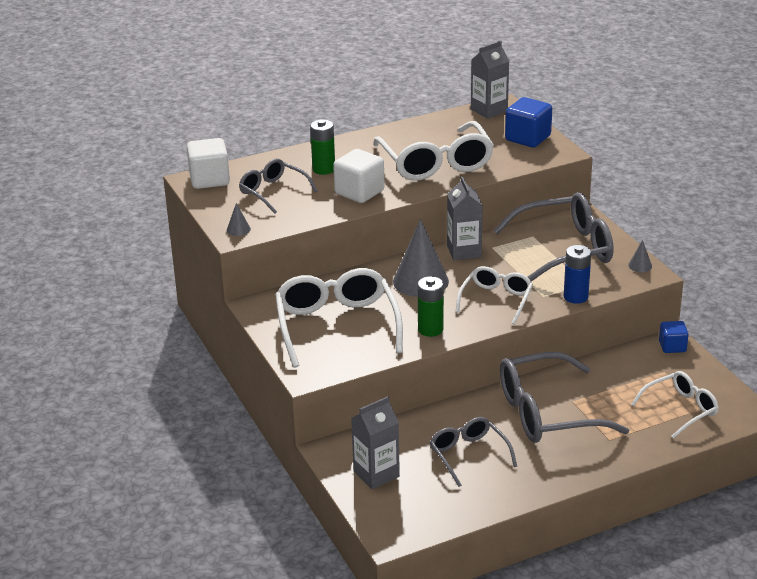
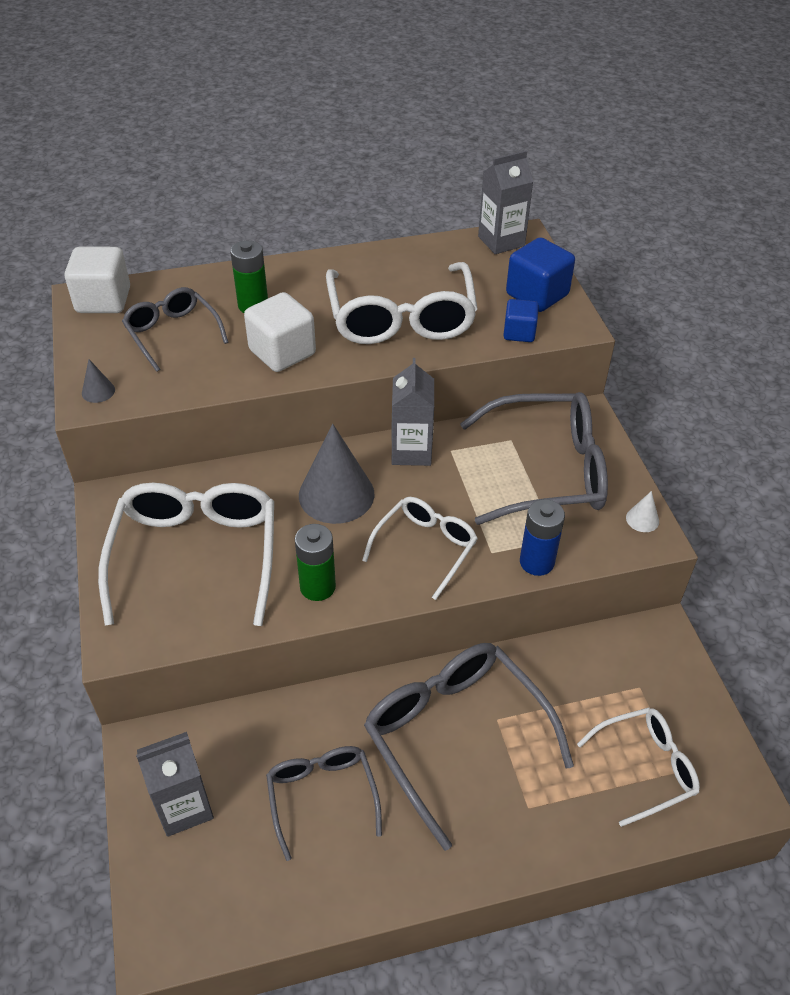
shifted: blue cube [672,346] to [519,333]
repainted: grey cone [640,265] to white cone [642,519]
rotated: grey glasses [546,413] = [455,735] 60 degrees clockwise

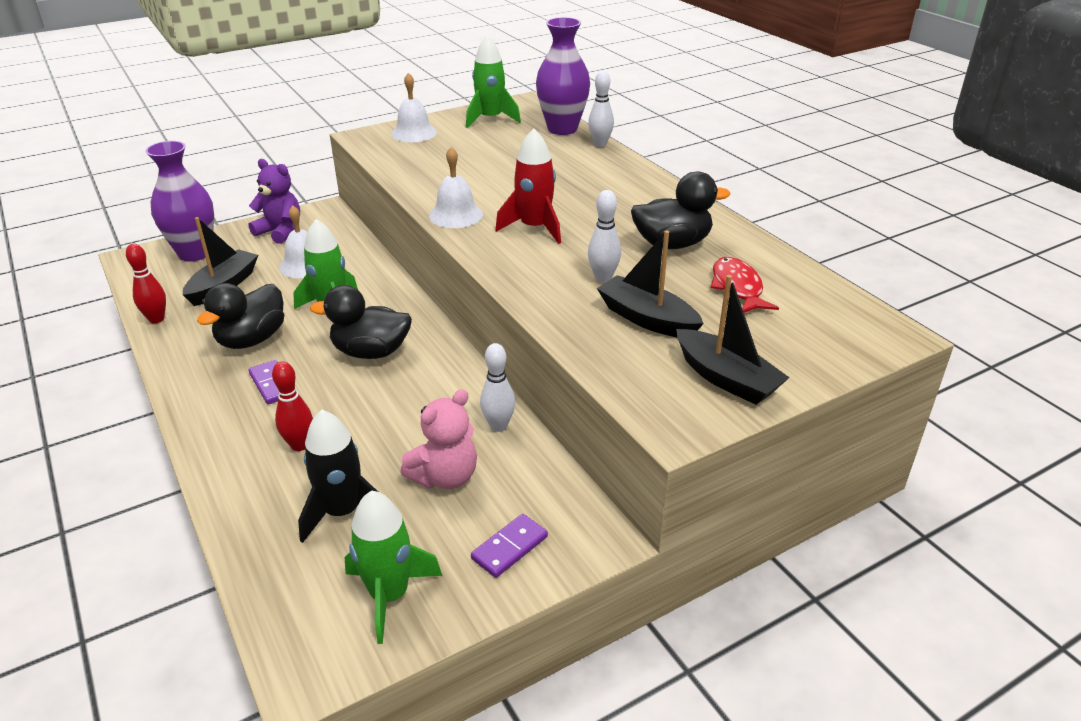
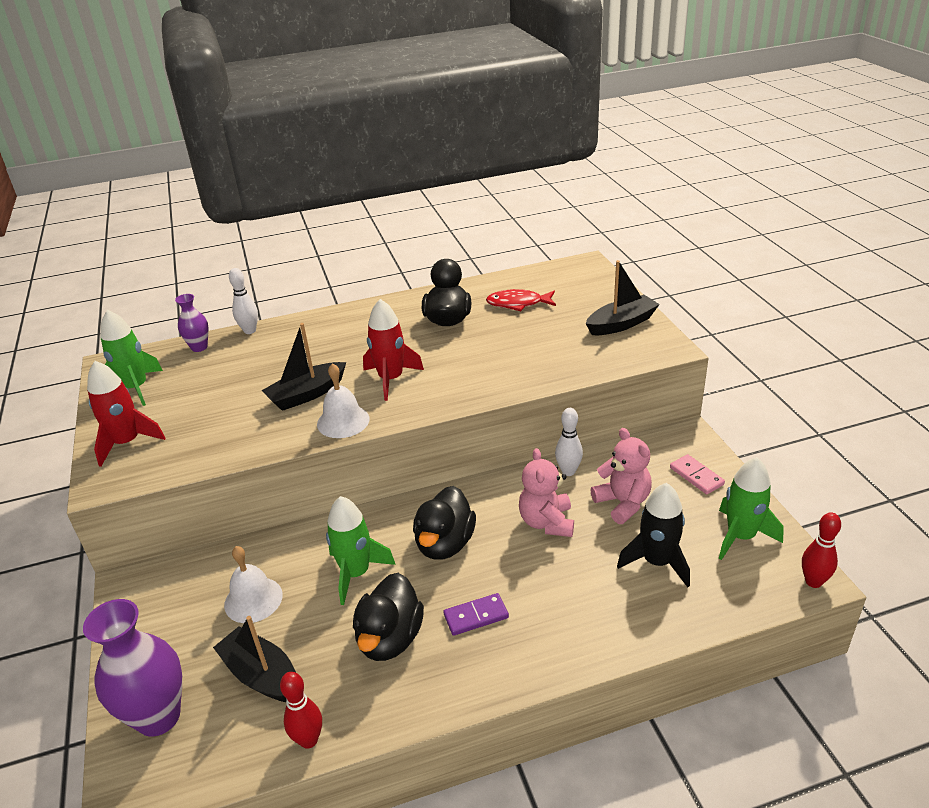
gone: purple teddy bear [280,231]; white bowling pin [603,278]
new: pink teddy bear [547,522]
shifted: red bowling pin [300,445] to [813,581]; black boat [647,319] to [307,394]
swapped: white bell [414,133] to red rocket [127,443]
repainted: purple domino [509,547] to pink domino [696,476]
rotated: black duck [252,339] = [390,638] 60 degrees clockwise
scaled: purple vase [562,129] = [199,347] x0.54

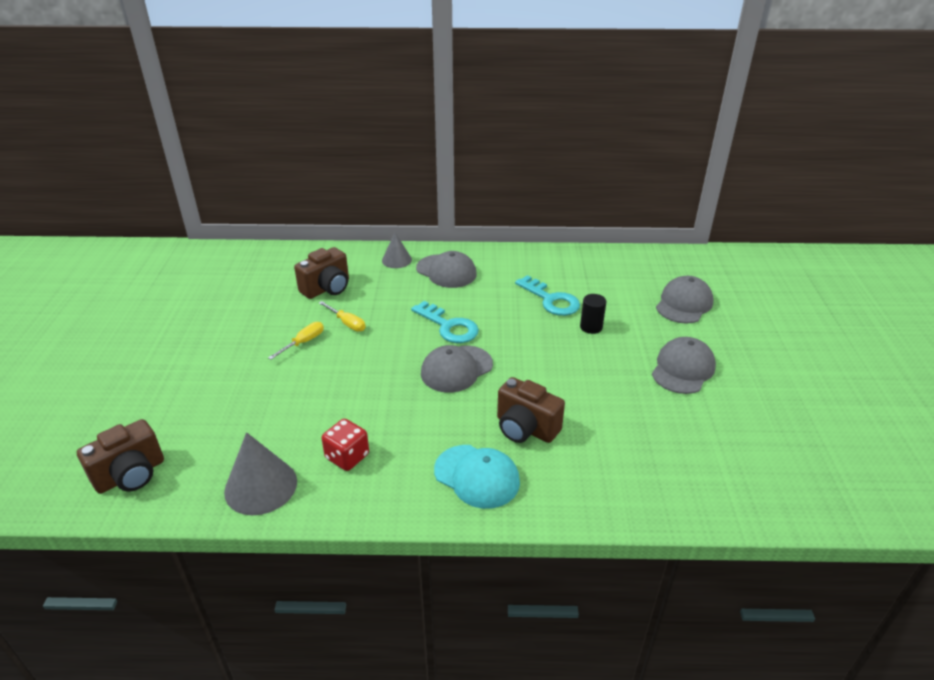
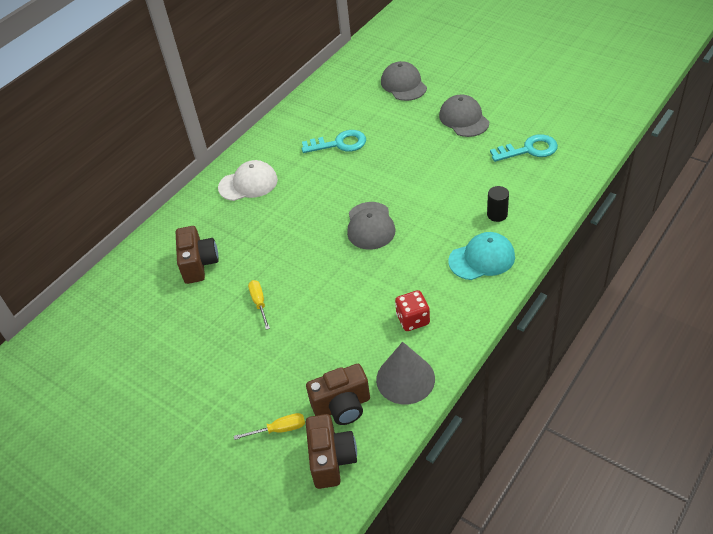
gone: grey cone [396,260]
shifted: yellow screwdriver [347,323] to [279,429]; turquoise key [449,326] to [529,150]; brown camera [525,428] to [342,406]; black cylinder [591,327] to [497,214]
repainted: grey cap [446,271] to white cap [248,183]

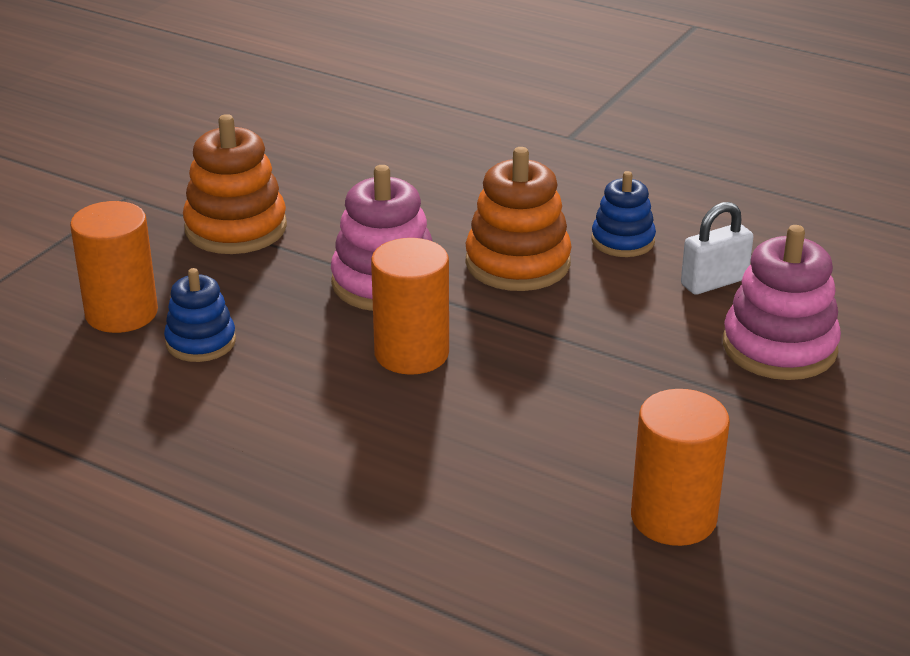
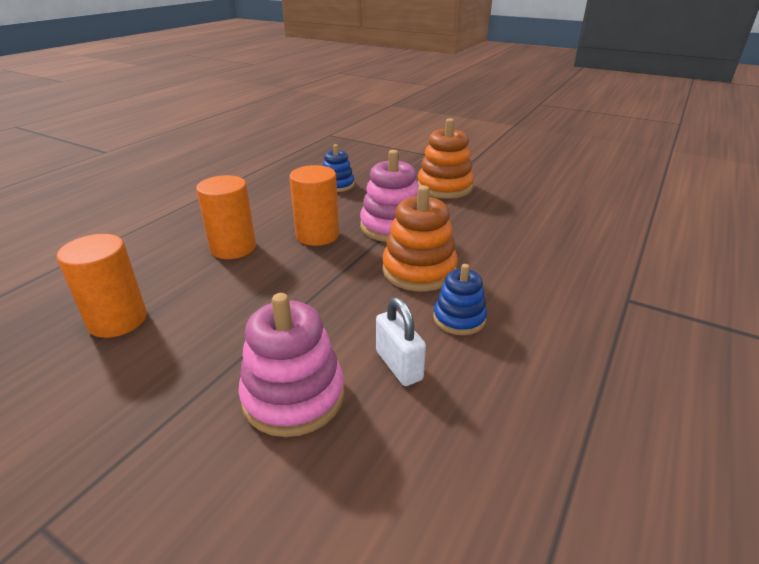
shifted: orange cylinder [121,313] to [233,248]

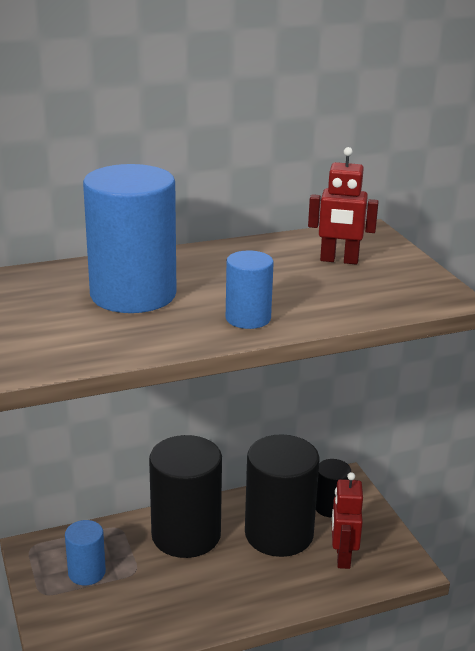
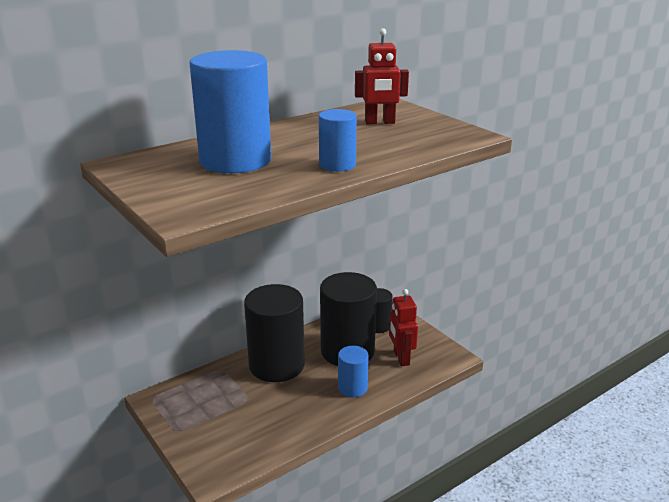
shifted: blue cylinder [87,572] to [352,388]

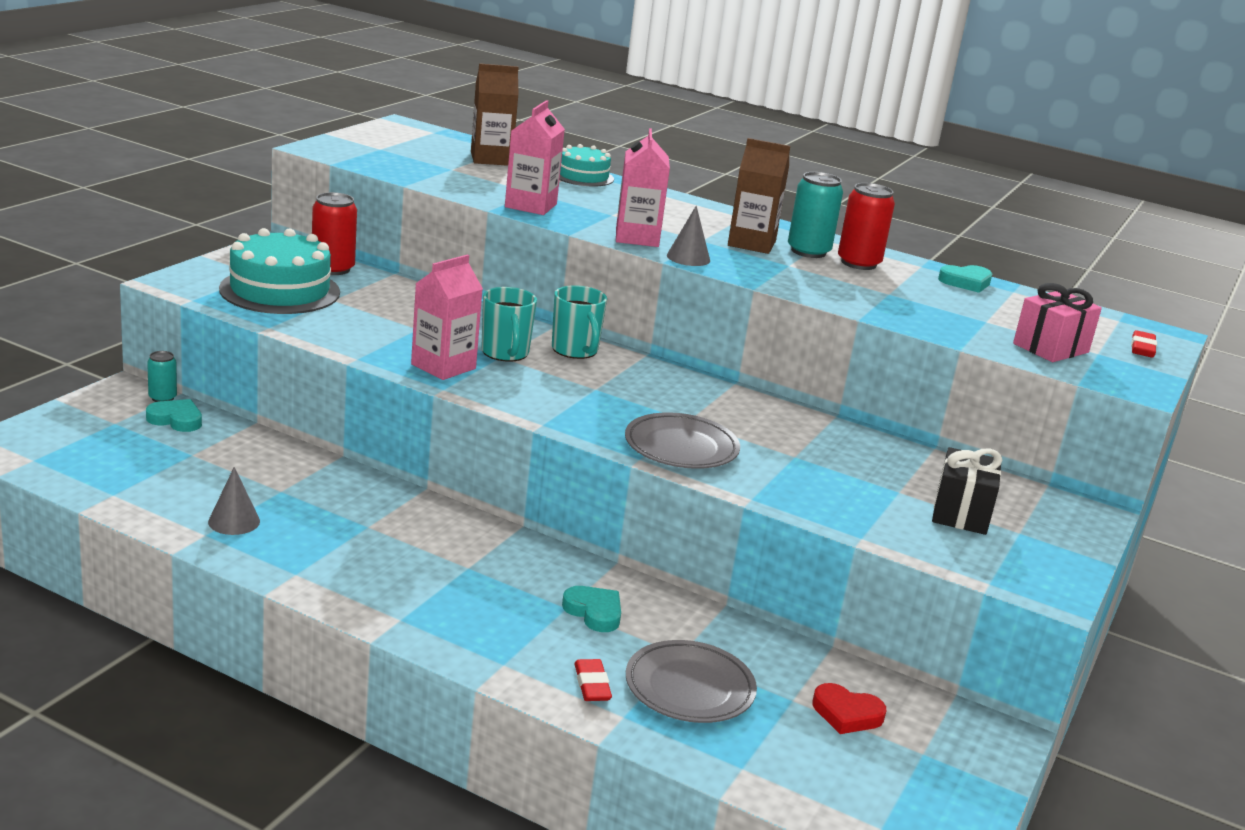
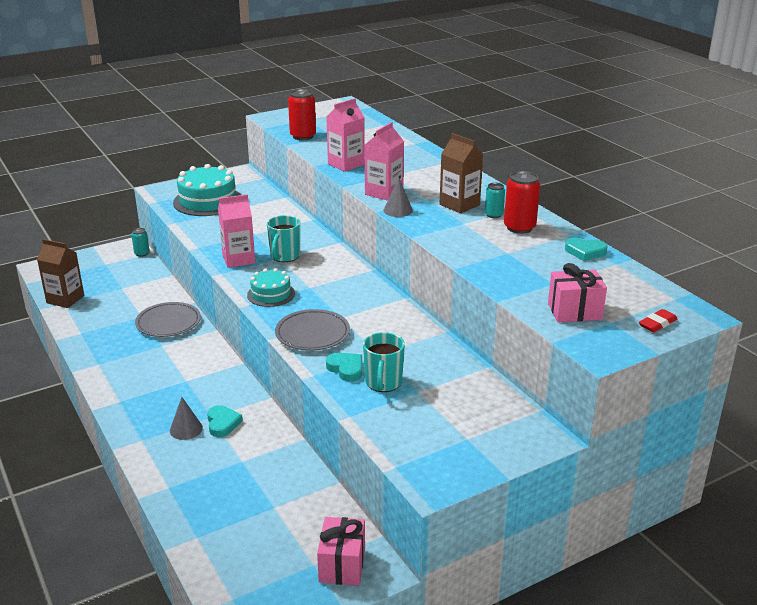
gone: red eraser [592,685]; red heart [846,714]; black gift [961,513]
new: pink gift [342,565]
shifted: turquoise heart [176,420] to [346,369]; grey cone [234,521] to [186,429]; red can [332,269] to [303,136]; brown carton [491,159] to [65,299]; turquoise mug [575,350] to [383,383]; turquoise cake [583,176] to [271,294]; grey plate [689,688] to [168,323]
scaled: turquoise can [808,251] = [493,215] x0.59

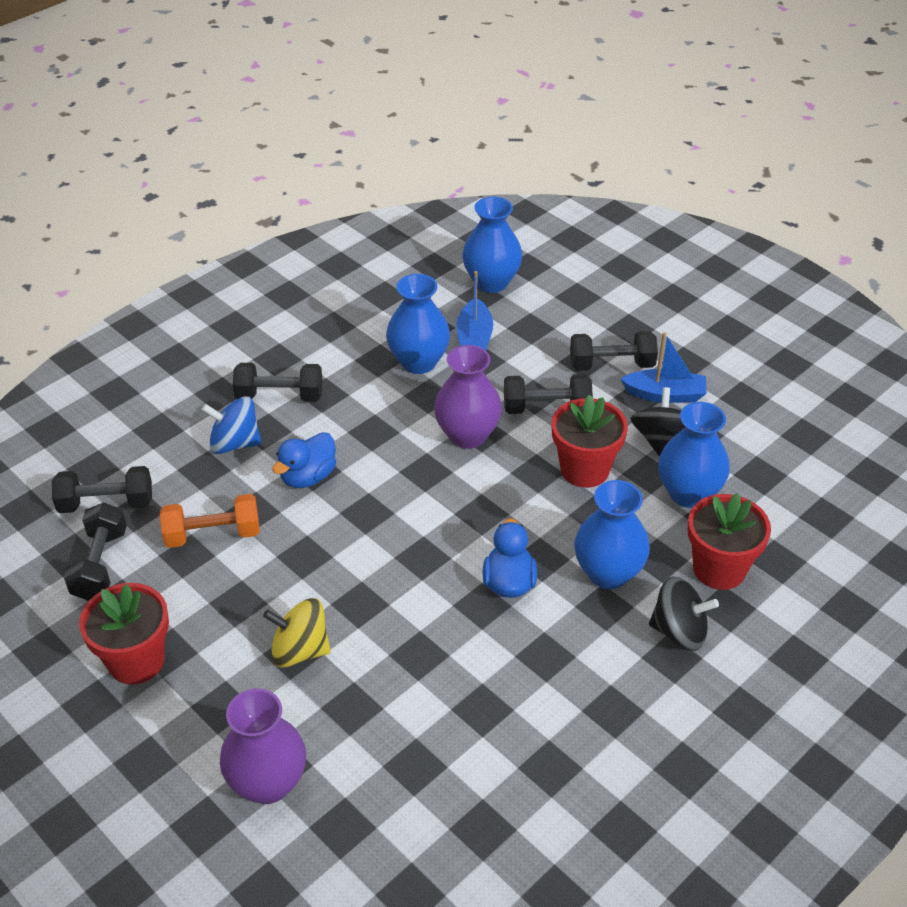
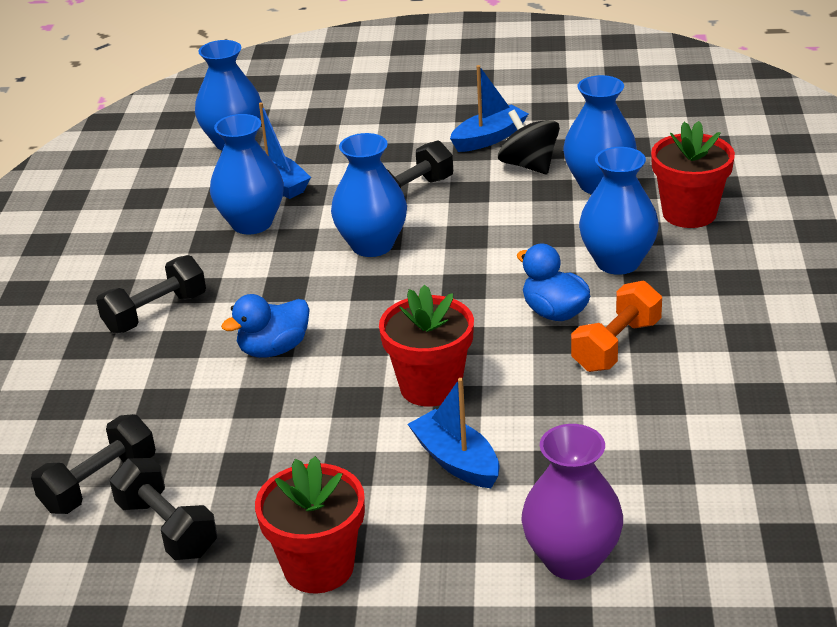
gone: blue spinning top [235,443]; black dumbbell [611,365]; black spinning top [679,631]
shifted: orange dumbbell [213,534] to [616,346]; red flower pot [584,469] to [430,387]
swapped: yellow spinning top [300,650] to blue boat [456,461]
repainted: purple vase [467,435] to blue vase [372,245]
rotated: blue duck [308,477] = [274,349] 60 degrees clockwise

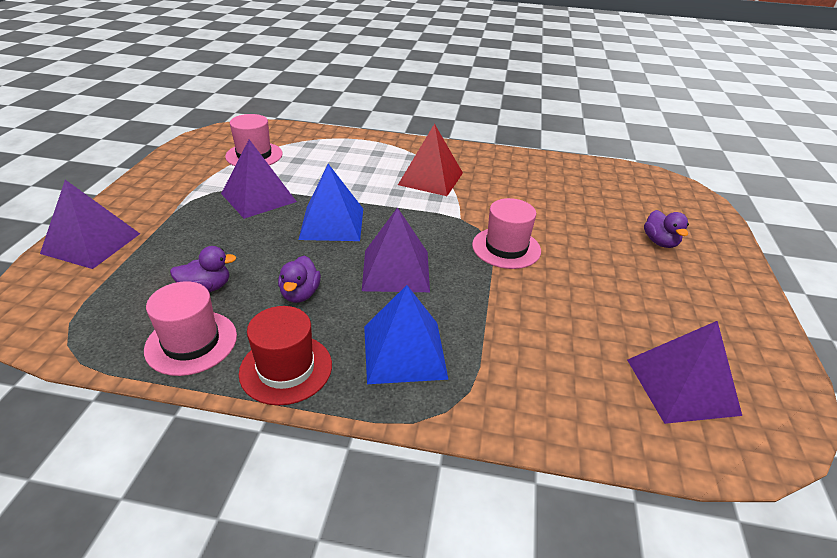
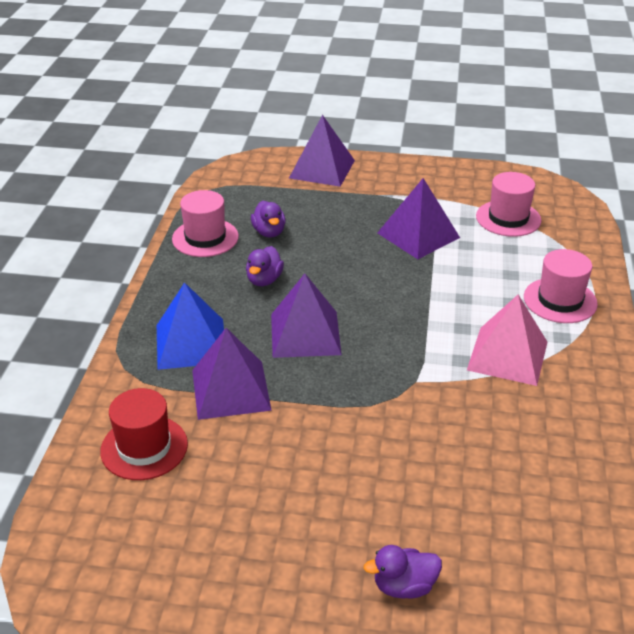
gone: blue pyramid [332,223]
shifted: red hat [286,369] to [144,447]; pink hat [506,248] to [560,300]; purple pyramid [682,386] to [230,389]
repainted: red pyramid [431,178] to pink pyramid [507,355]
rotated: purple duck [300,294] = [264,280] 75 degrees counterclockwise

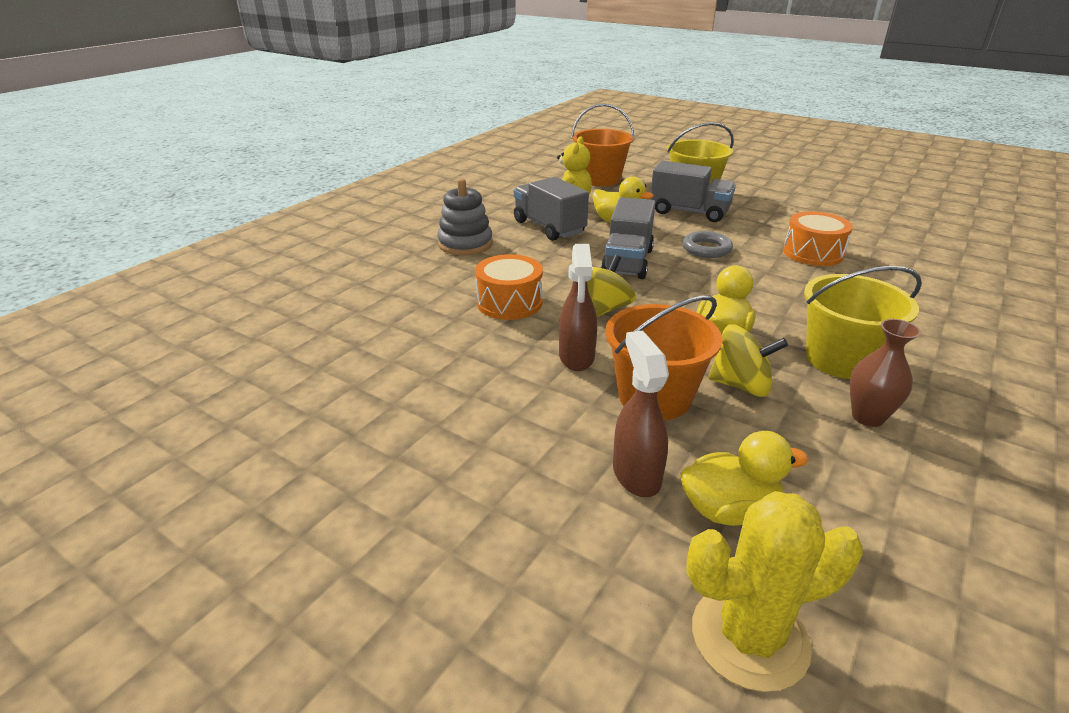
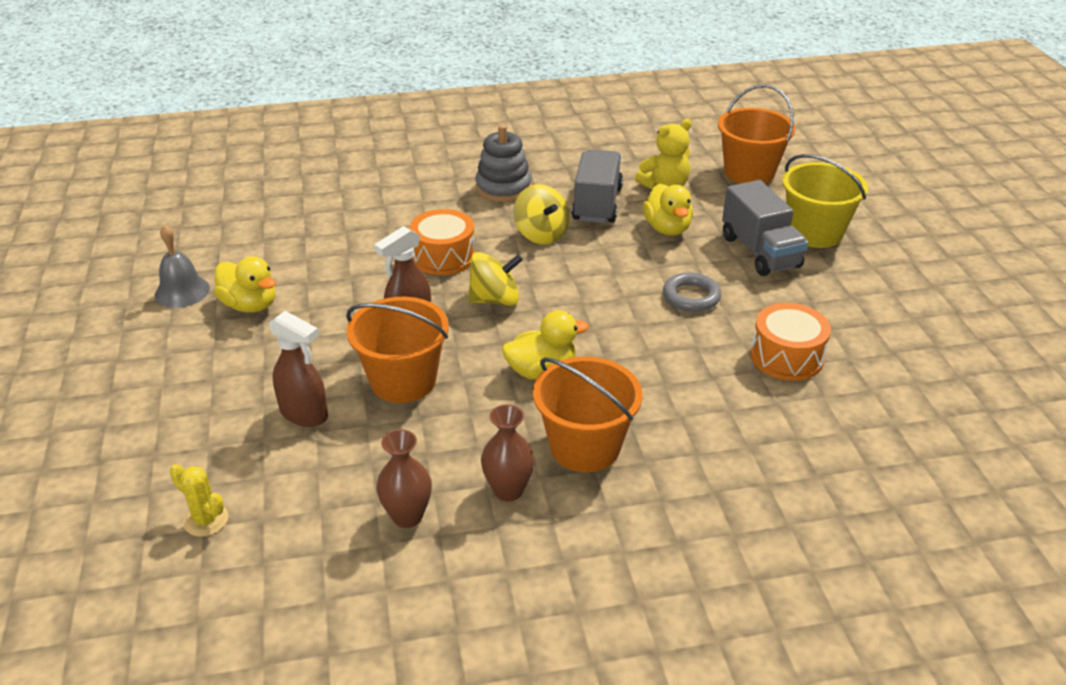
gone: grey truck [627,262]
new: grey bell [182,291]; brown vase [407,516]
shifted: yellow duck [728,510] to [250,305]; yellow spinning top [741,385] to [541,234]
repainted: yellow bucket [840,359] to orange bucket [585,446]
rotated: brown spray bottle [636,474] = [304,414] 90 degrees clockwise
scaled: yellow cactus [749,637] = [206,520] x0.54

